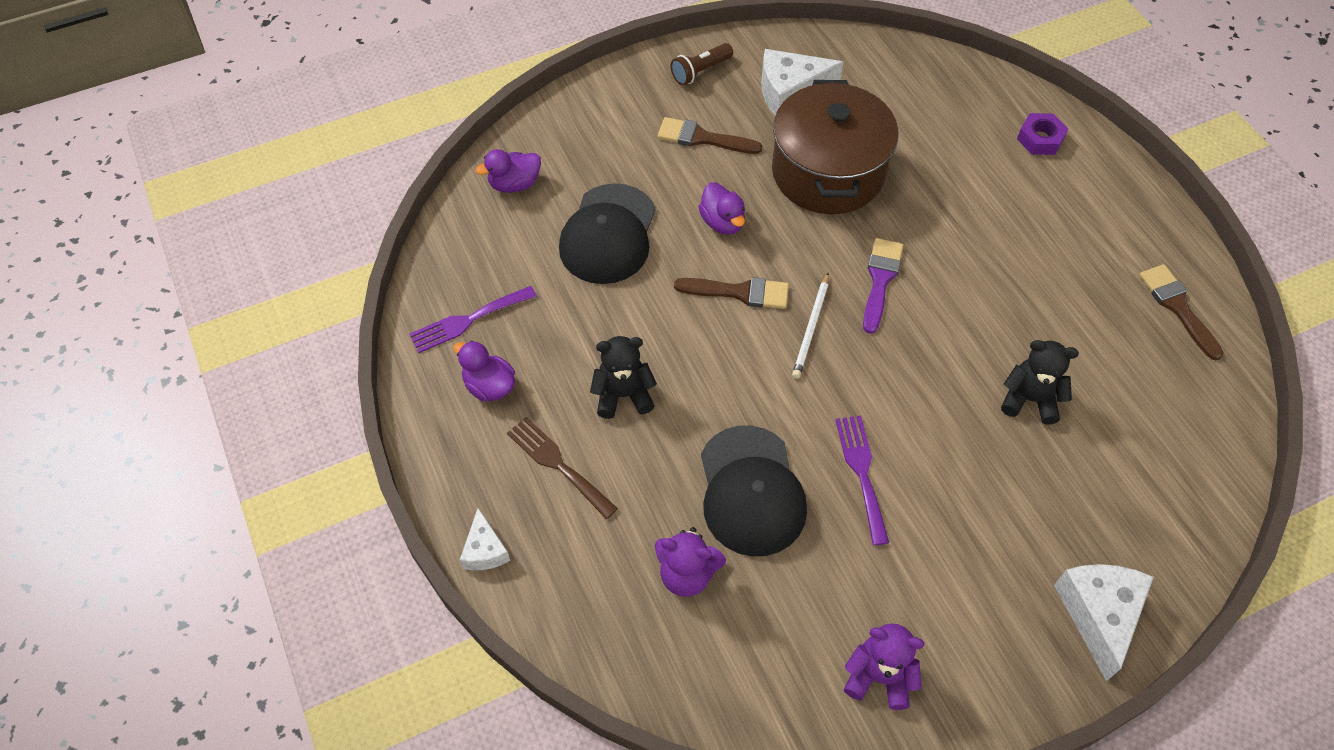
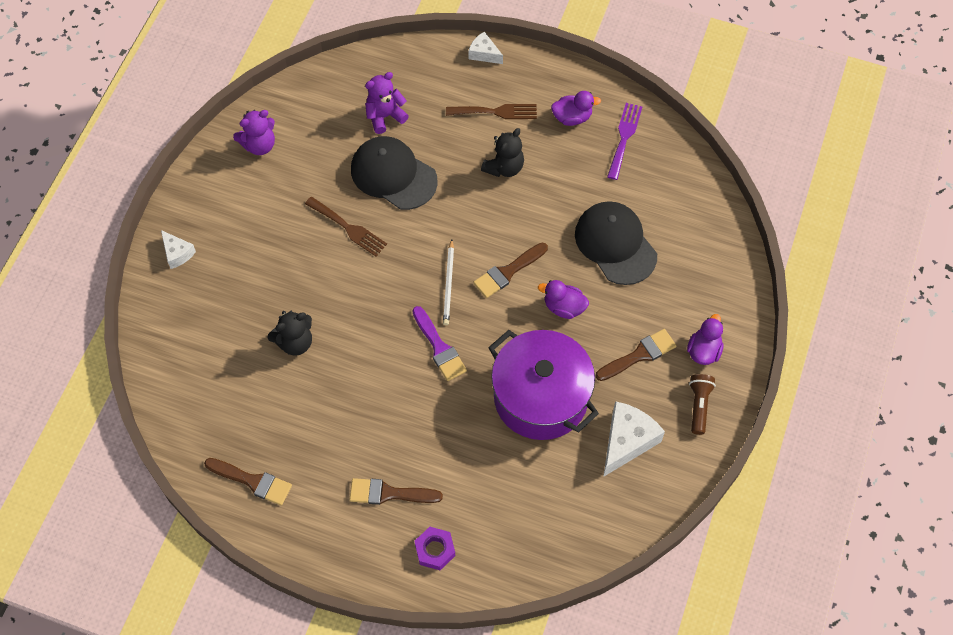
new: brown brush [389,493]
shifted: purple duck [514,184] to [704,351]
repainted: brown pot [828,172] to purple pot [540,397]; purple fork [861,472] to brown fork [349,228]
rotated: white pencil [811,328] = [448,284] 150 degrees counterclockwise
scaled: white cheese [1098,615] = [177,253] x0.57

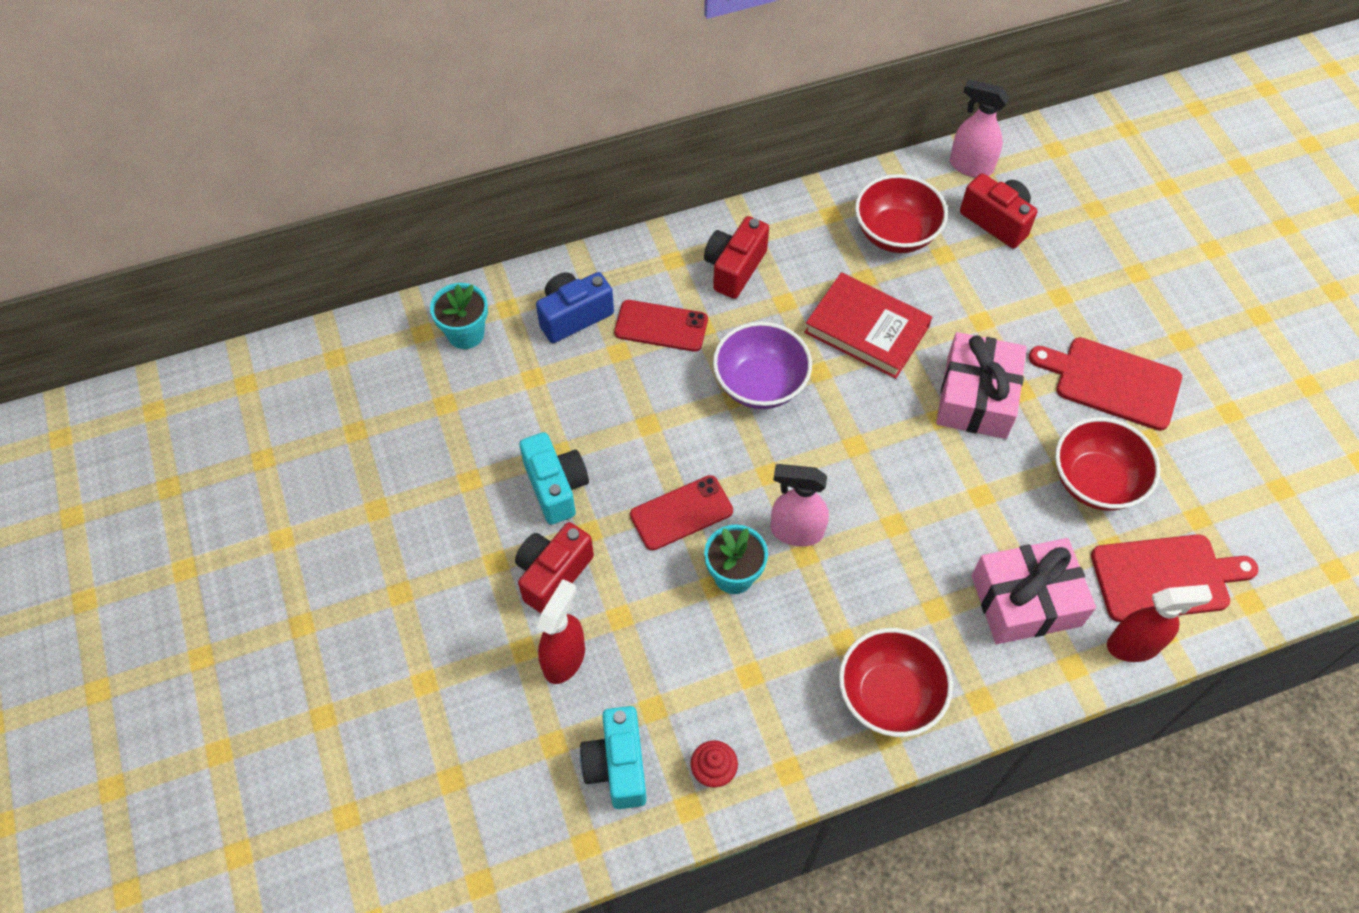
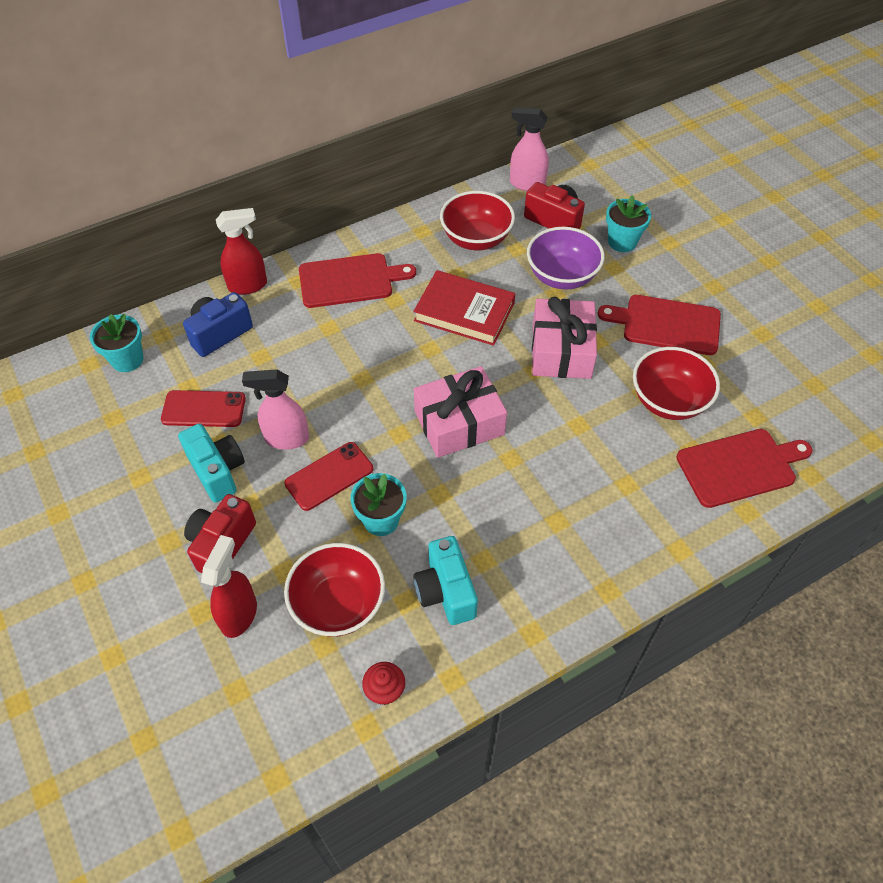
new: turquoise flower pot [622,242]
shifted: turquoise camera [617,766] to [445,591]; red phone [661,326] to [204,409]; purple bowl [760,384] to [562,276]; pink spray bottle [796,531] to [286,438]; red bowl [889,695] to [338,604]; pink gift [1026,600] to [459,423]; red spray bottle [1134,645] to [248,285]
swapped: red camera [734,268] to red cutting board [349,280]

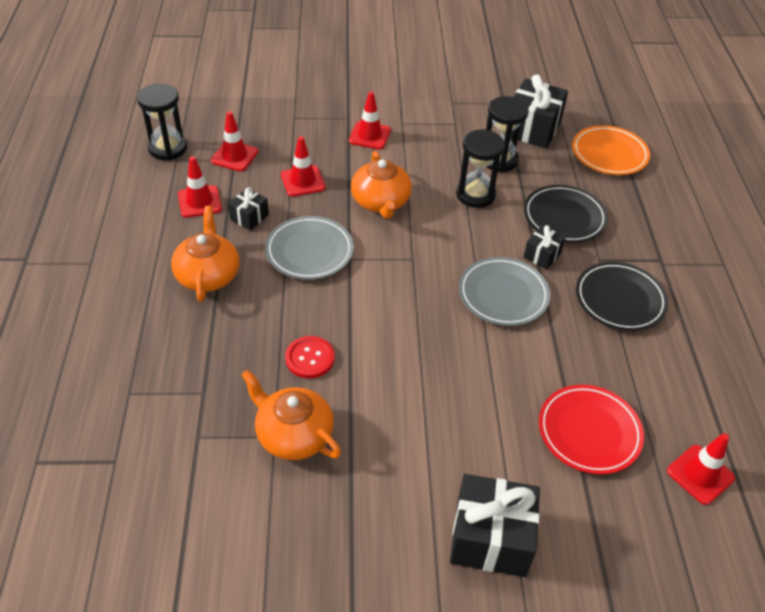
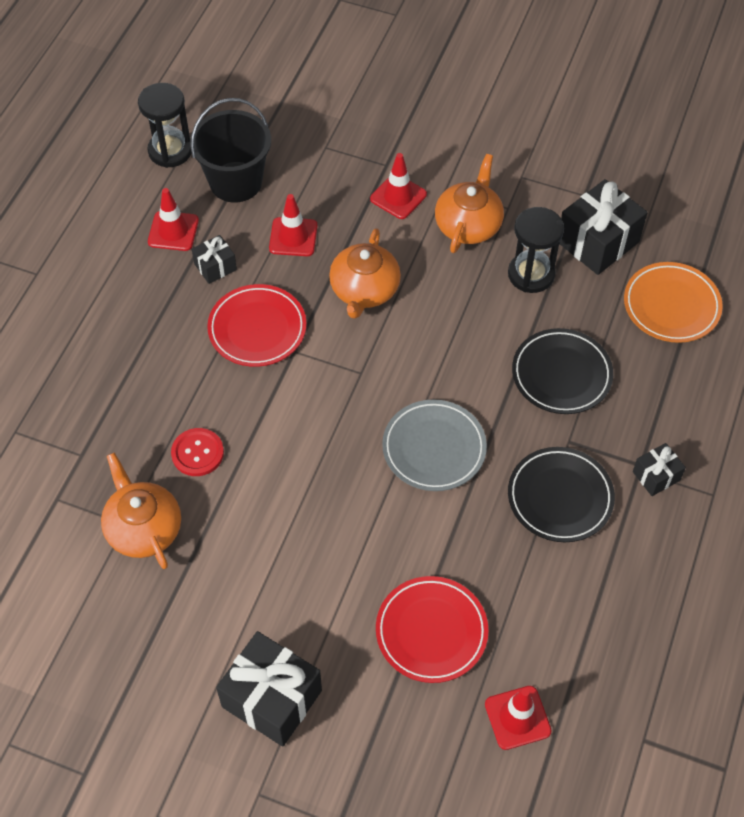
gone: black hourglass [475,195]
shifted: orange teapot [208,275] to [468,224]; black gift [542,255] to [656,476]
swapped: red traffic cone [234,156] to black bucket [236,182]
repainted: grey plate [309,251] to red plate [257,329]

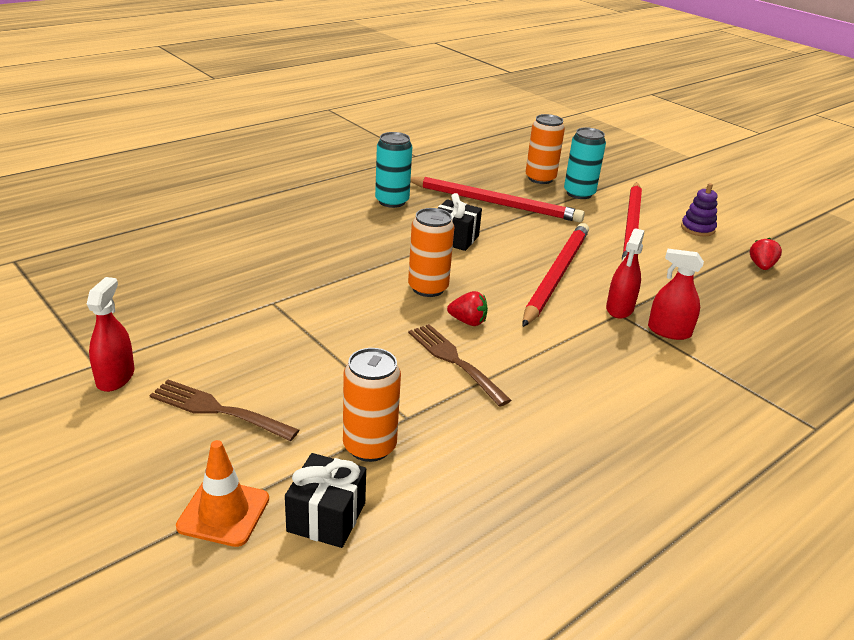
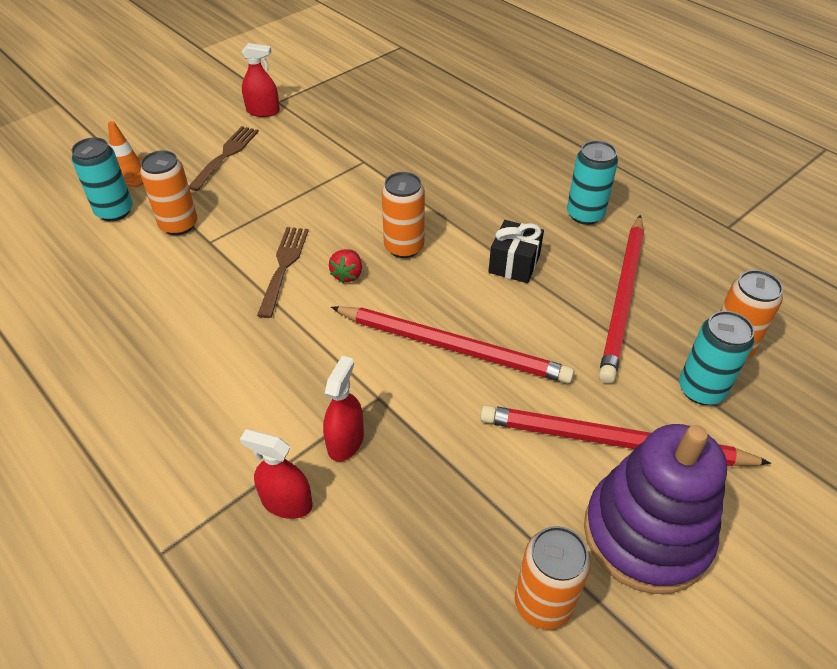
shifted: red spray bottle [619,308] to [286,502]
swapped: black gift [326,517] to turquoise can [114,211]; red strawberry [761,266] to orange can [543,603]
rotated: brown fork [454,361] = [284,267] 45 degrees counterclockwise
scaled: purple stacking toy [697,228] = [646,534] x2.31

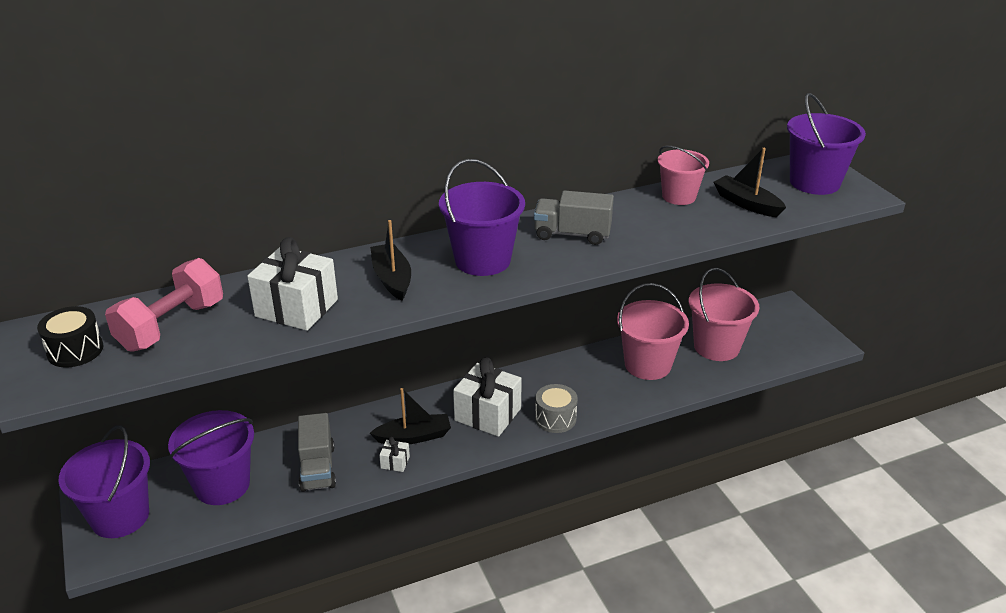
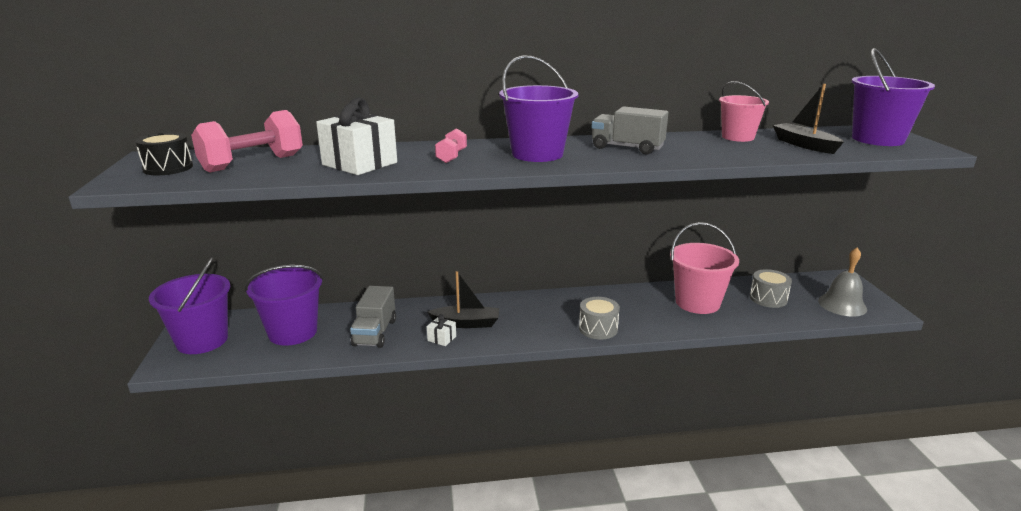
gone: white gift [487,414]
new: grey bell [842,305]
swapped: black boat [392,279] to pink dumbbell [451,156]; pink bucket [716,347] to grey drum [768,298]

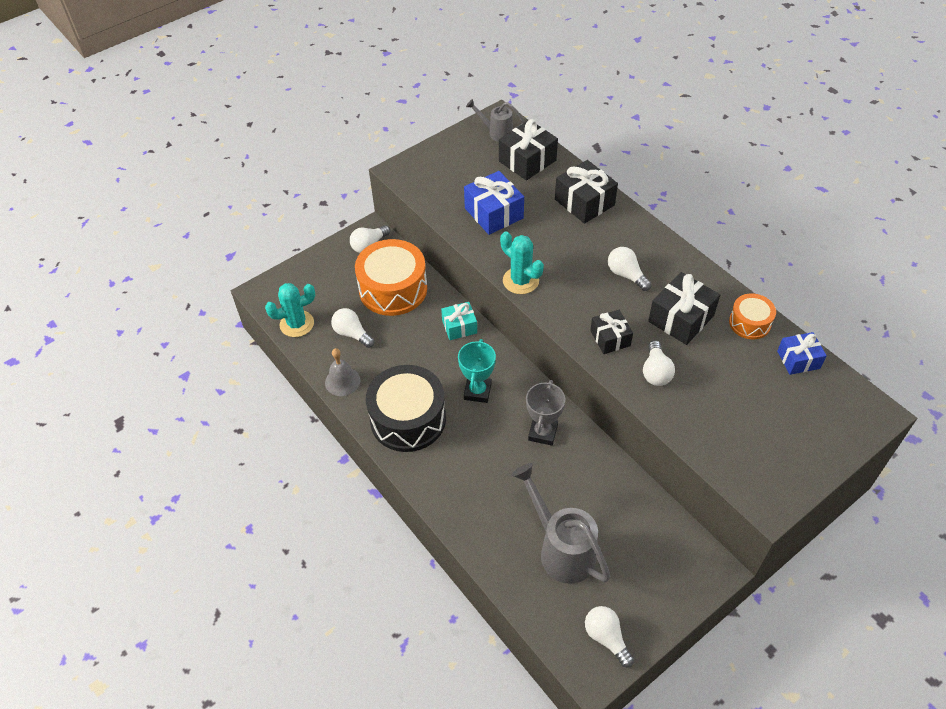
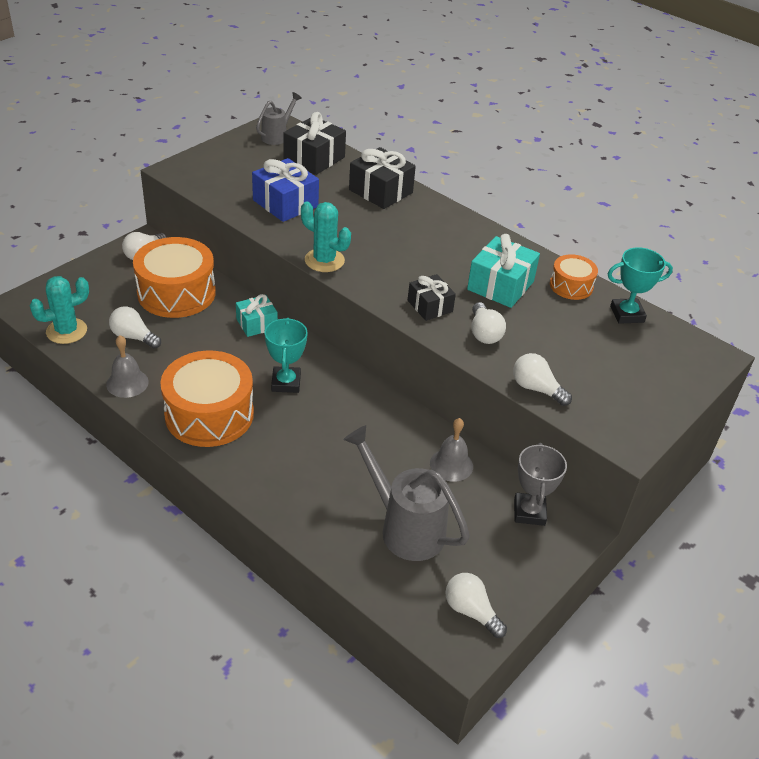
new: grey bell [451,464]
shifted: grey trophy [542,433] to [529,512]; white light bulb [626,275] to [536,389]
swapped: blue gift [798,359] to turquoise trophy [627,314]
repainted: black drum [408,419] to orange drum [209,414]; black gift [681,318] to turquoise gift [500,285]
rotated: grey watering can [496,133] = [277,136] 120 degrees clockwise

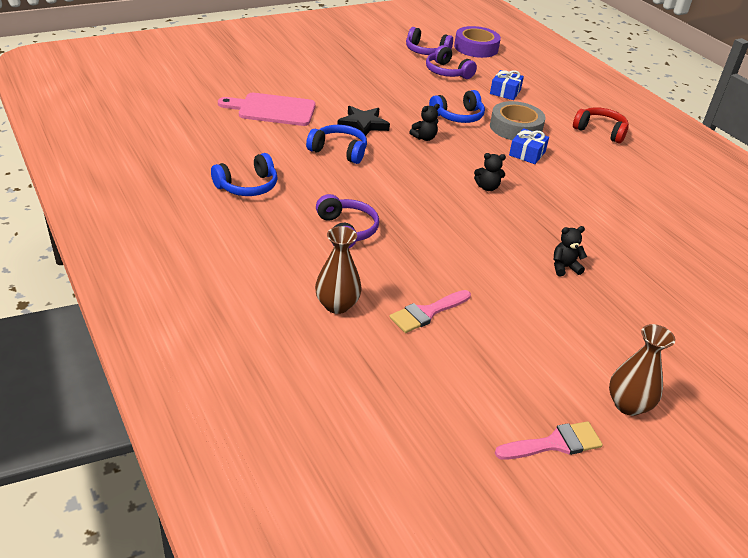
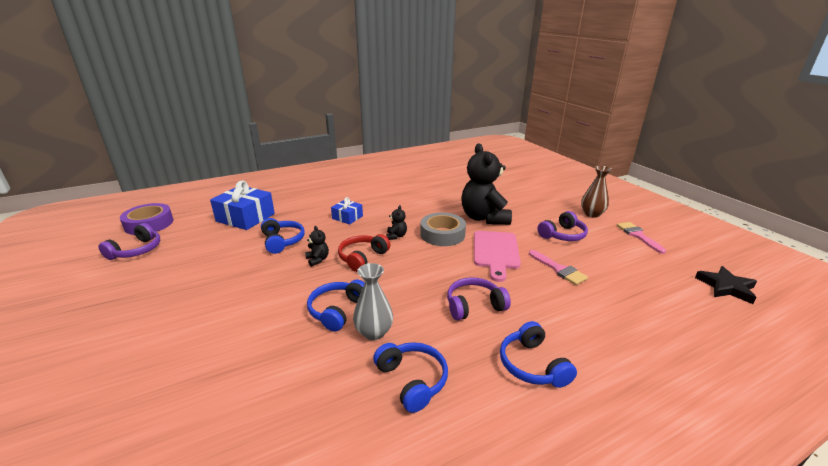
gone: brown vase [337,305]
new: grey vase [374,332]; blue headphones [532,365]
shifted: pink cutting board [272,110] to [495,252]; black star [363,125] to [726,287]; purple headphones [447,72] to [562,235]; grey tape [515,128] to [442,234]; red headphones [600,131] to [362,258]
scaled: blue gift [505,92] = [245,217] x1.81; black teddy bear [564,267] = [484,218] x2.49

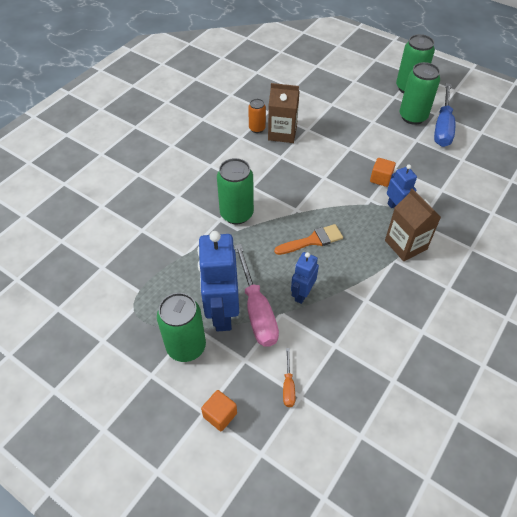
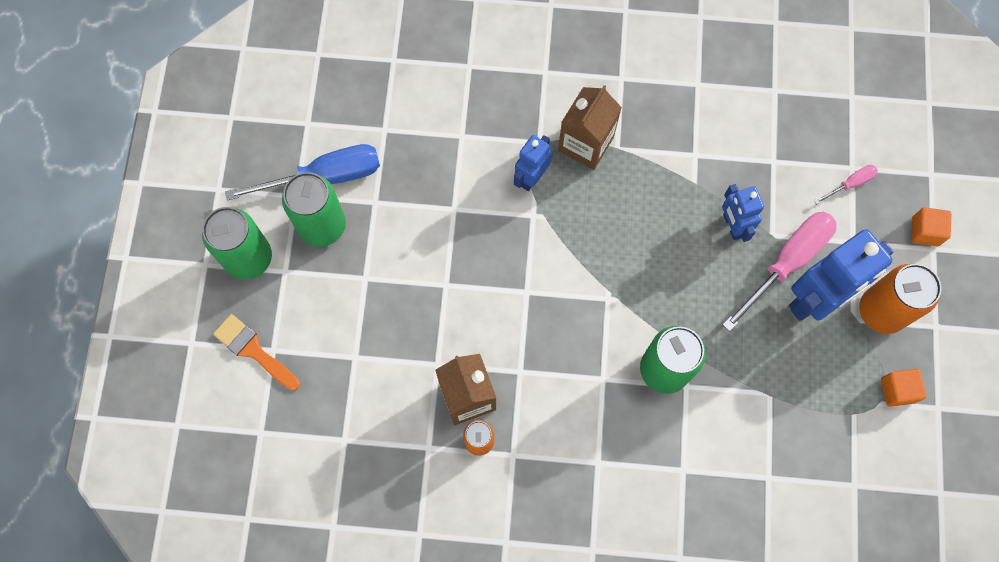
shifted: orange brush [312,240] to [254,351]; orange cube [381,179] to [897,390]
repainted: green can [186,346] to orange can [881,311]; orange screwdriver [288,386] to pink screwdriver [850,184]
rotated: blue robot [302,294] = [732,225] 75 degrees clockwise

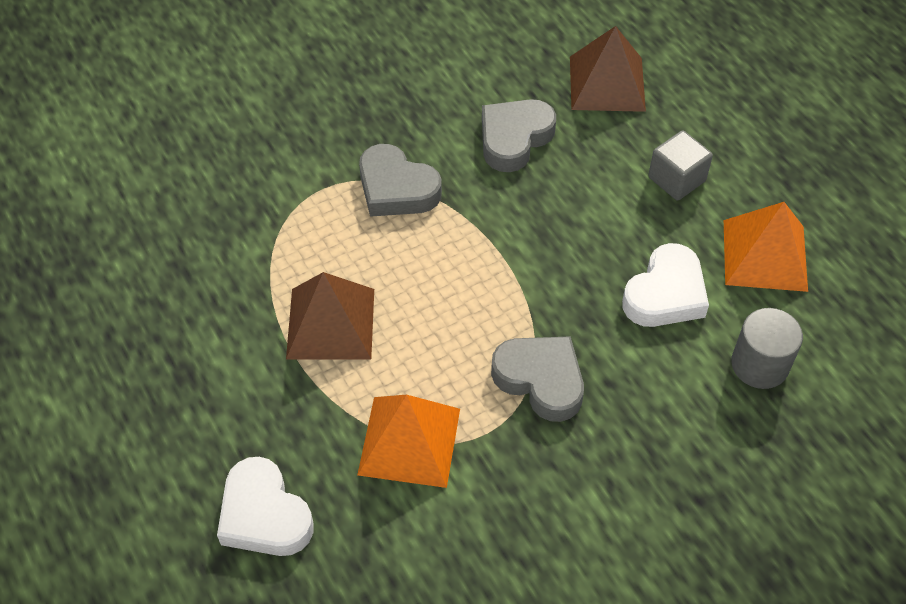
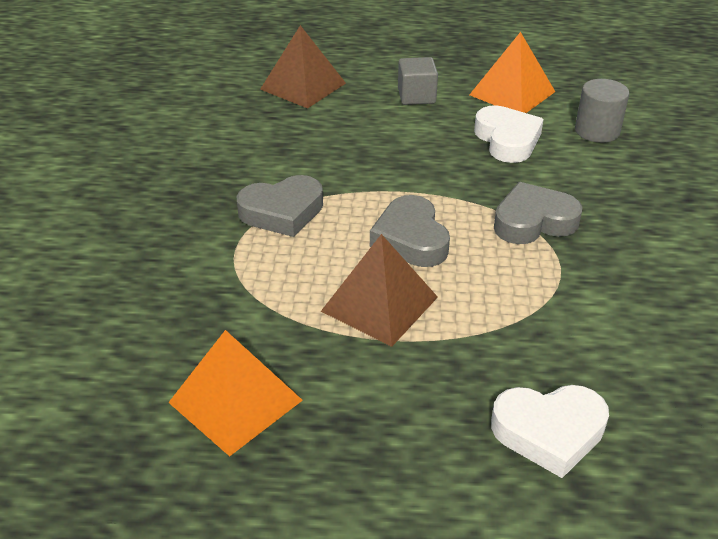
shifted: orange pyramid [409,441] to [235,401]; grey heart [514,138] to [411,239]

